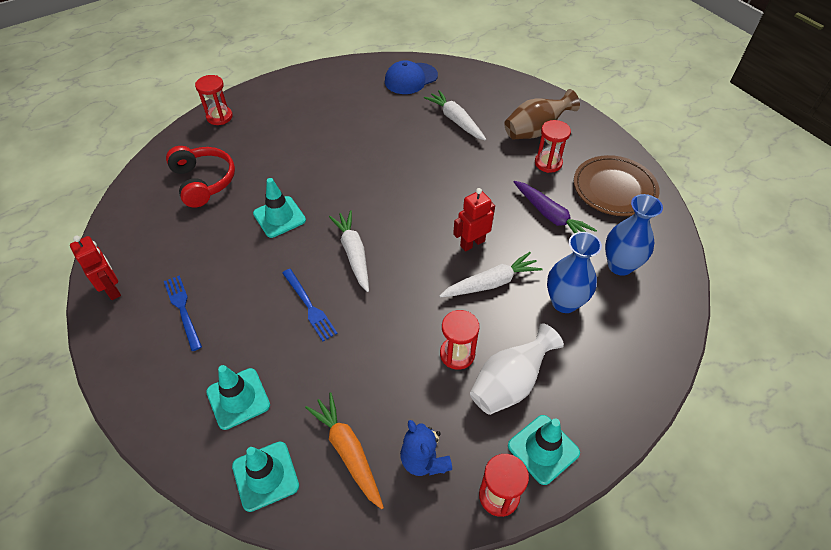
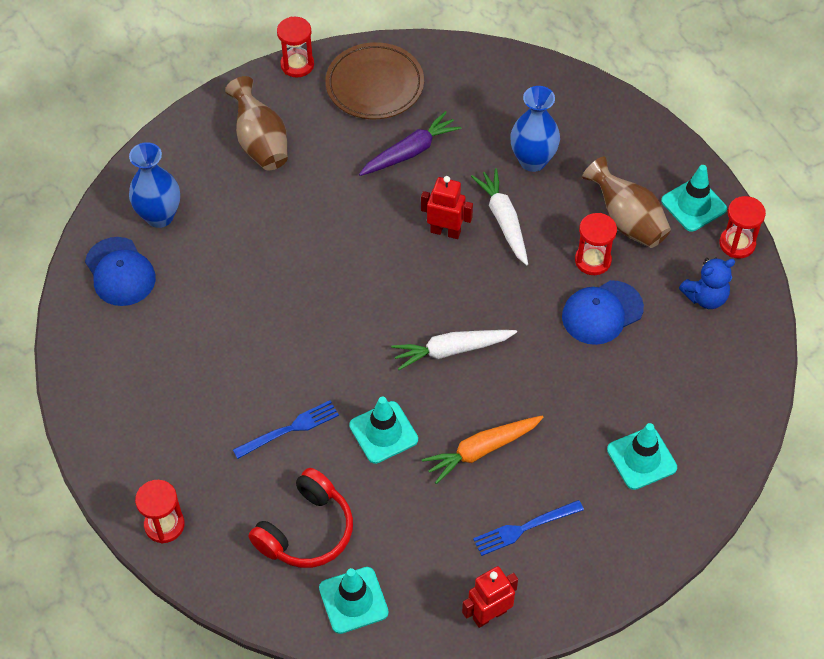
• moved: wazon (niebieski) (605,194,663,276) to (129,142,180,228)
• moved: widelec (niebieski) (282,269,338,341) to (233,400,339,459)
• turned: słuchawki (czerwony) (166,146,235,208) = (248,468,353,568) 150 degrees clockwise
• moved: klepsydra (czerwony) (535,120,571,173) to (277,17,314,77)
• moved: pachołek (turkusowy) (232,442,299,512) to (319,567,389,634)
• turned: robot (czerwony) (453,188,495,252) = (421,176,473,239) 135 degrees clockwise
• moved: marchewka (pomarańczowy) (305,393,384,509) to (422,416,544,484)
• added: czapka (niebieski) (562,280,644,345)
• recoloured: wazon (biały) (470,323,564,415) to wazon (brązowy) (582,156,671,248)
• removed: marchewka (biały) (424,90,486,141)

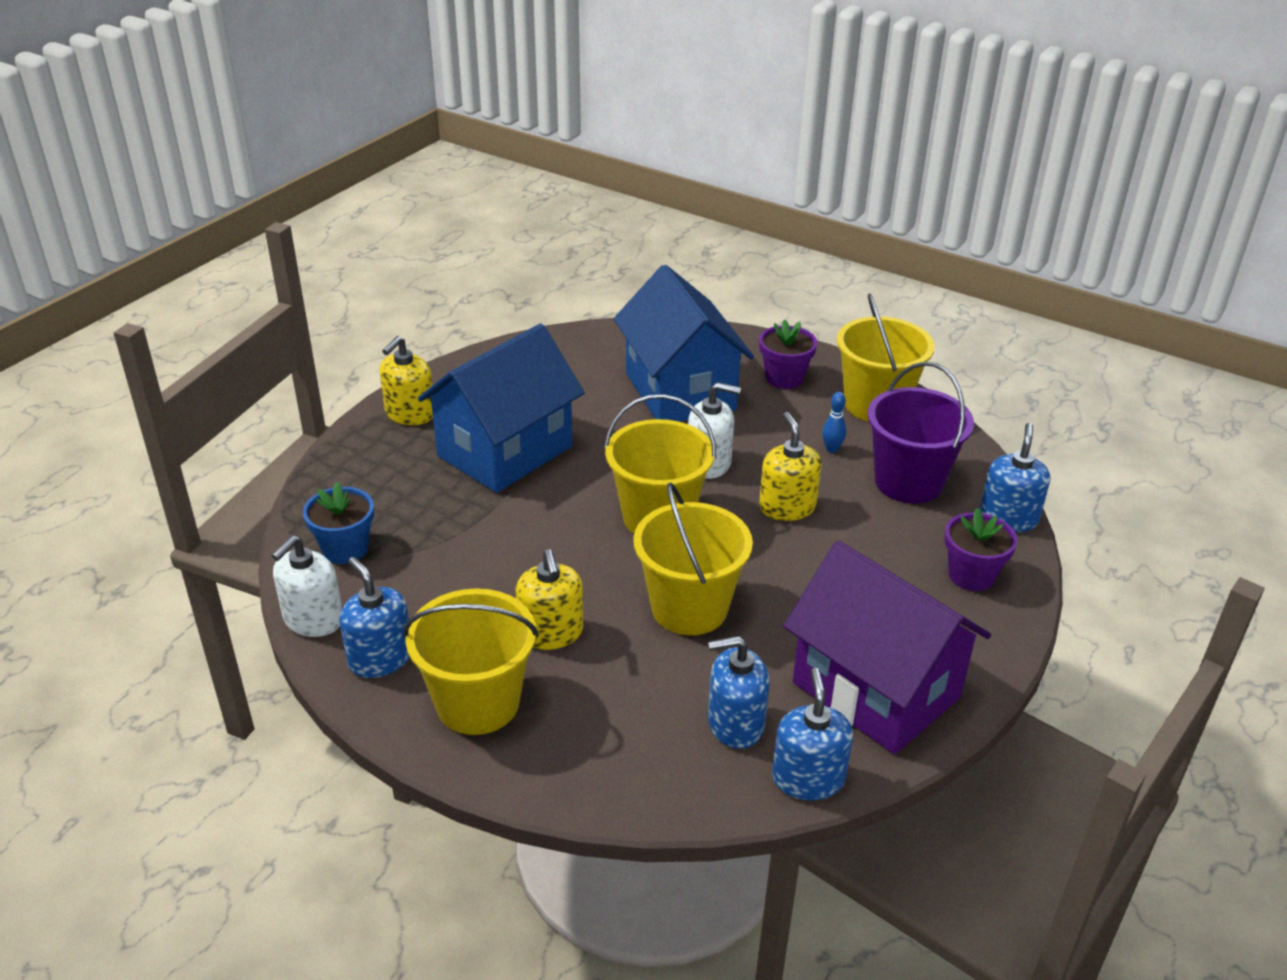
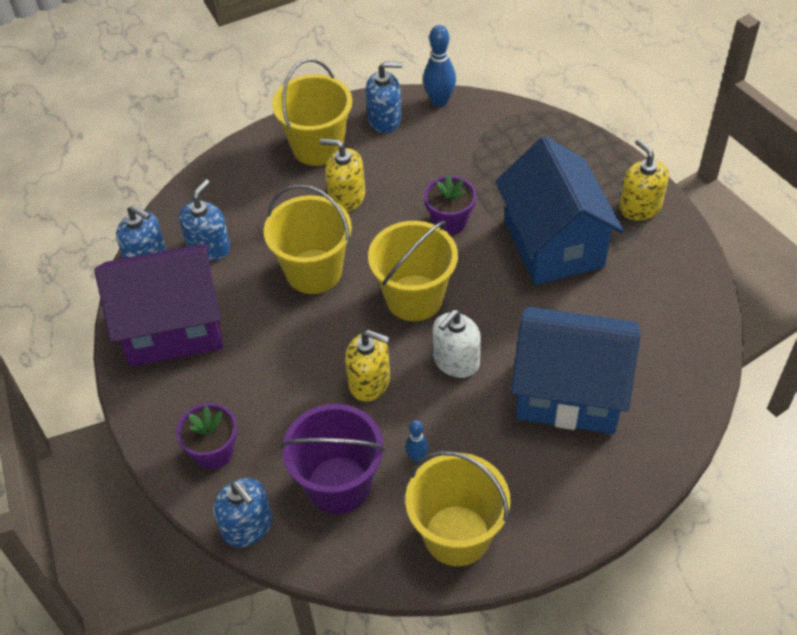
• replaced: dozownik mydła (biały) (272,535,342,637) to kręgiel (niebieski) (423,25,456,107)
• moved: doniczka (fioletowy) (759,320,817,389) to (424,175,476,235)
• removed: doniczka (niebieski) (303,482,374,564)

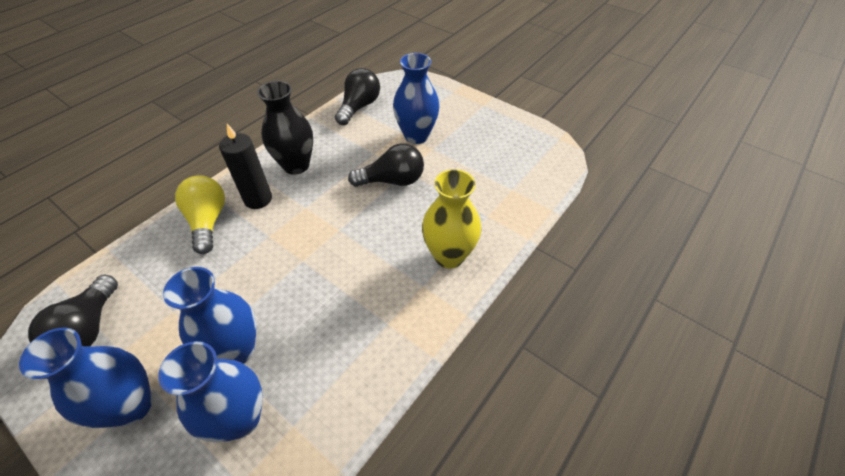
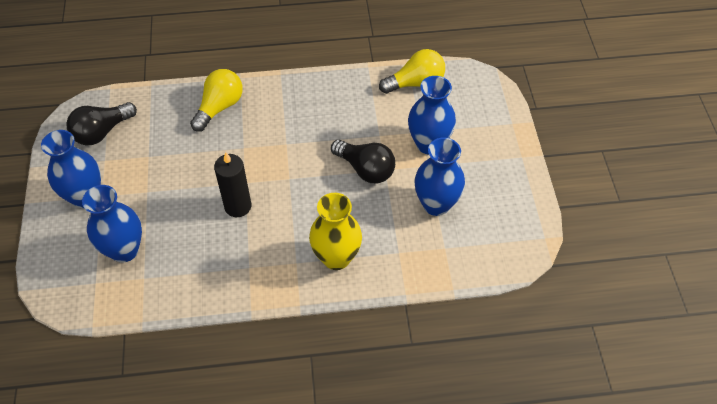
• moved: świeca (czarny) (219,124,272,209) to (214,152,251,217)
• recoloured: żarówka (czarny) (335,68,380,125) to żarówka (żółty) (379,49,445,94)
• moved: wazon (niebieski) (163,267,256,364) to (414,137,465,216)
• removed: wazon (czarny) (257,81,313,175)

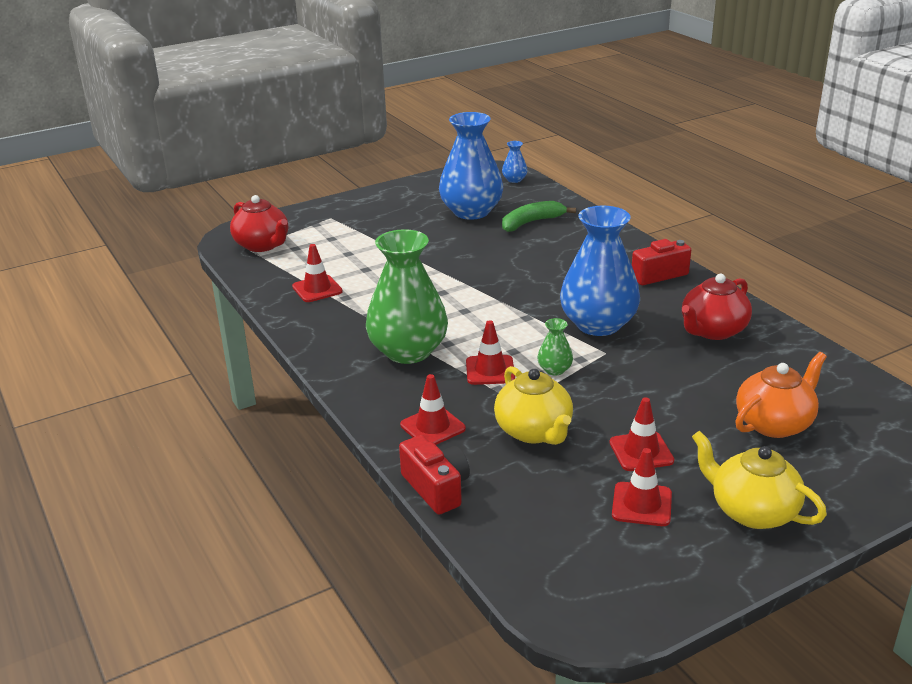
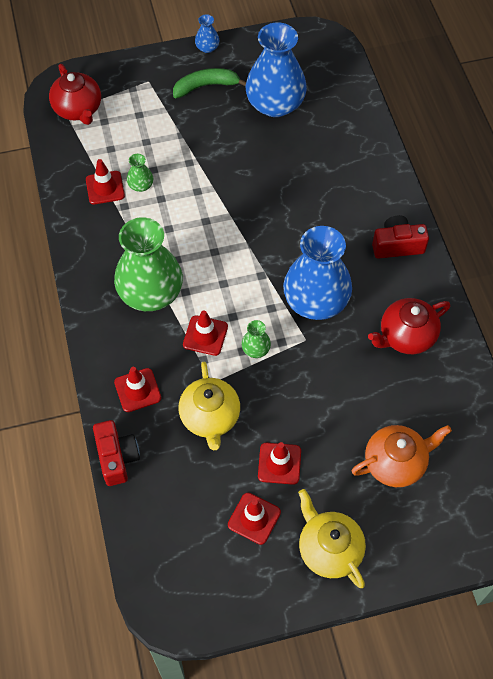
• added: wazon (zielony) (127,154,153,192)
• moved: banan (zielony) (502,201,576,232) to (173,68,246,98)
• moved: wazon (niebieski) (502,141,527,183) to (195,14,219,53)

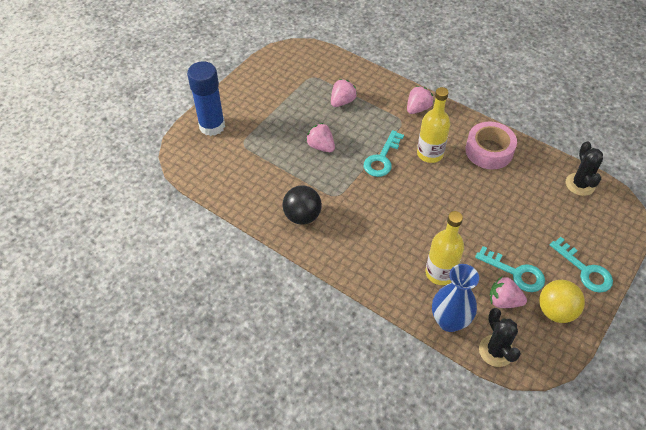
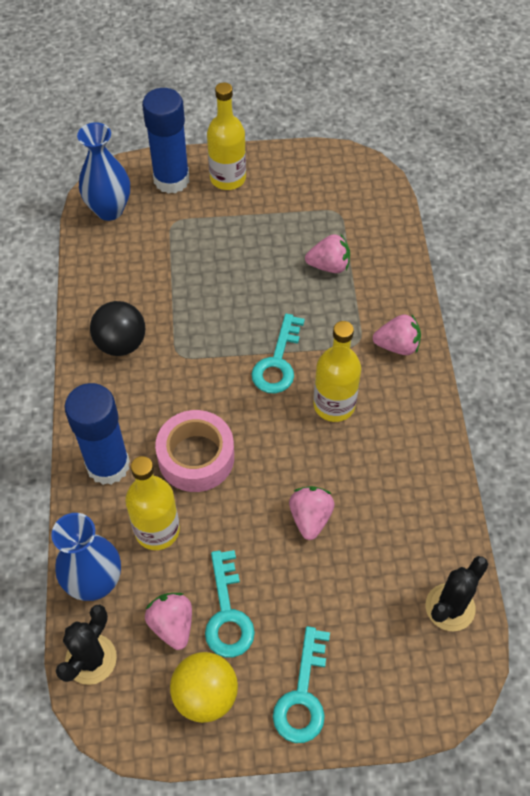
• added: klej w sztyfcie (niebieski) (64,383,130,485)
• added: wazon (niebieski) (77,122,130,221)
• moved: taśma klejąca (różowy) (465,121,517,169) to (155,410,234,492)
• added: butelka (żółty) (207,83,246,190)
• turned: klucz (turkusowy) (364,130,404,177) = (252,314,305,393) 60 degrees counterclockwise
• moved: truskawka (różowy) (306,123,335,152) to (289,486,335,540)

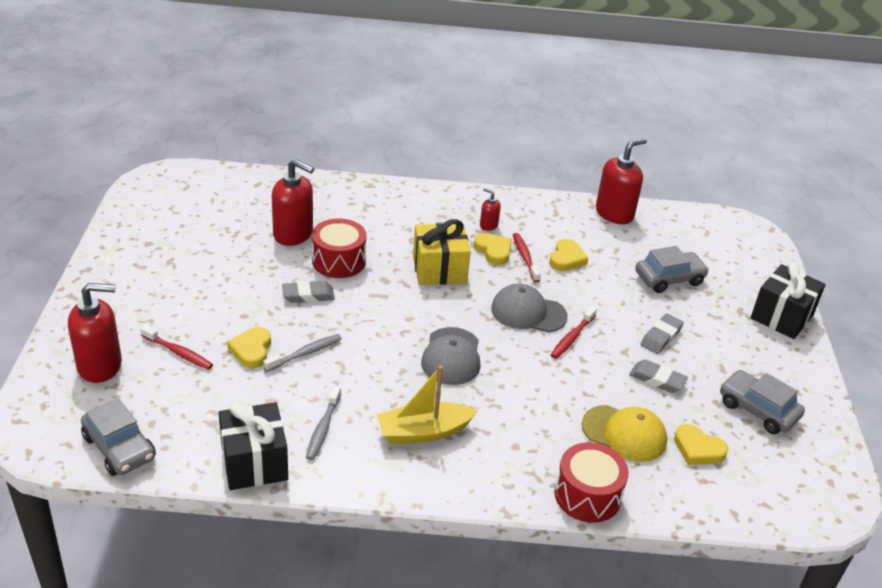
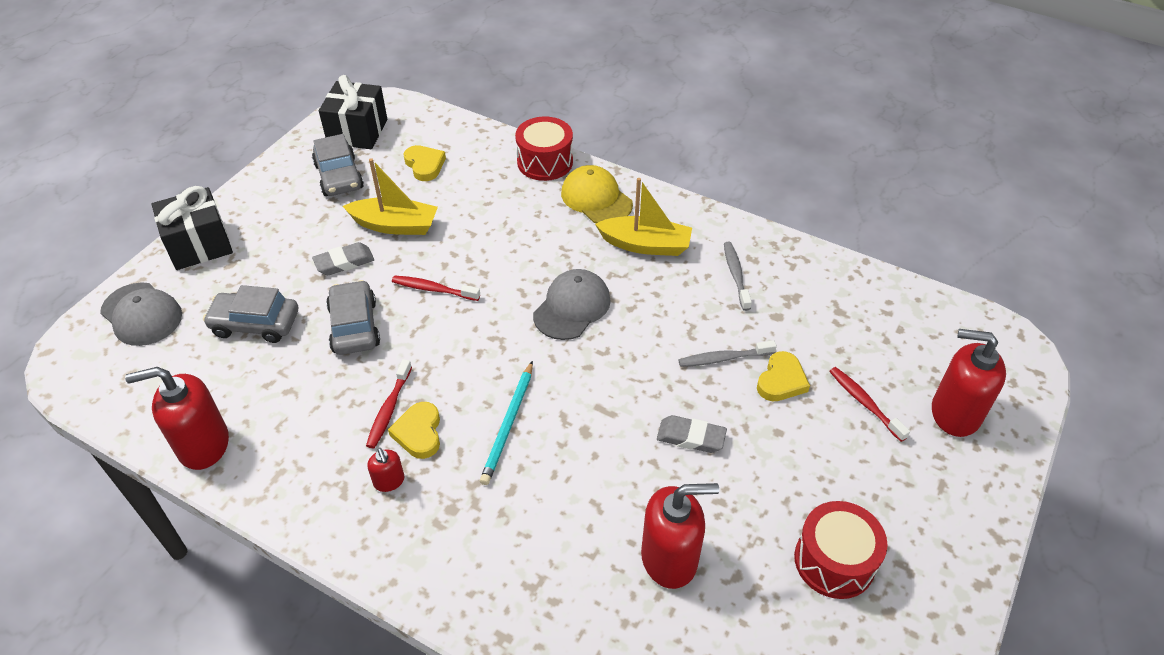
• moved: czapka (szary) (491,284,568,333) to (100,282,182,346)
• moved: prezent (czarny) (218,402,288,490) to (319,75,387,149)
• moved: samochód (szary) (81,398,156,476) to (326,280,380,355)
• replaced: gumka do mazania (szary) (629,359,688,393) to łódka (żółty) (343,158,438,235)
• turned: szczoteczka do zębów (czerwony) (551,306,597,359) = (392,275,480,301) 135 degrees counterclockwise
• replaced: prezent (żółty) (413,219,471,285) to ołówek (turkusowy) (480,361,533,485)
• moved: czapka (żółty) (582,405,667,462) to (561,165,633,223)
• turned: dozownik mydła (czerwony) (272,159,314,246) = (641,483,719,589) 120 degrees clockwise
• turned: szczoteczka do zębów (szary) (306,386,341,460) = (724,242,752,311) 45 degrees counterclockwise
• moved: bęben (czerwony) (312,218,367,278) to (794,501,887,599)
• removed: serce (żółty) (549,239,588,271)

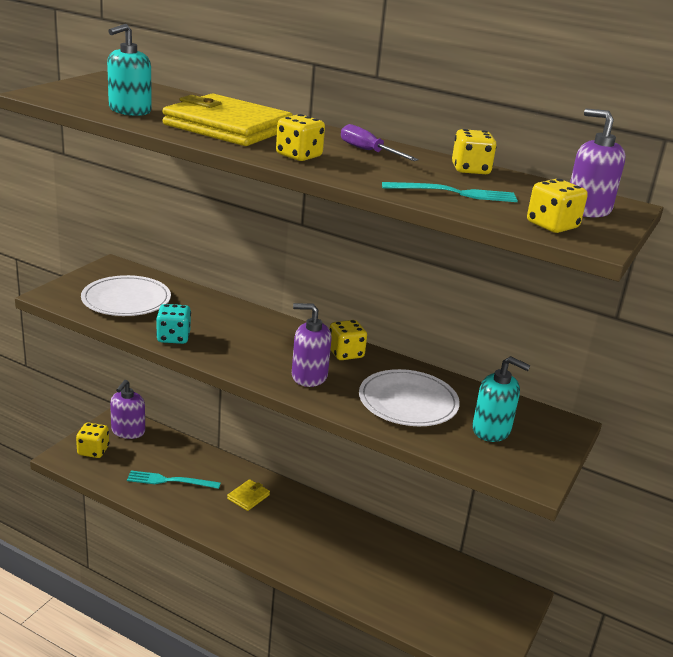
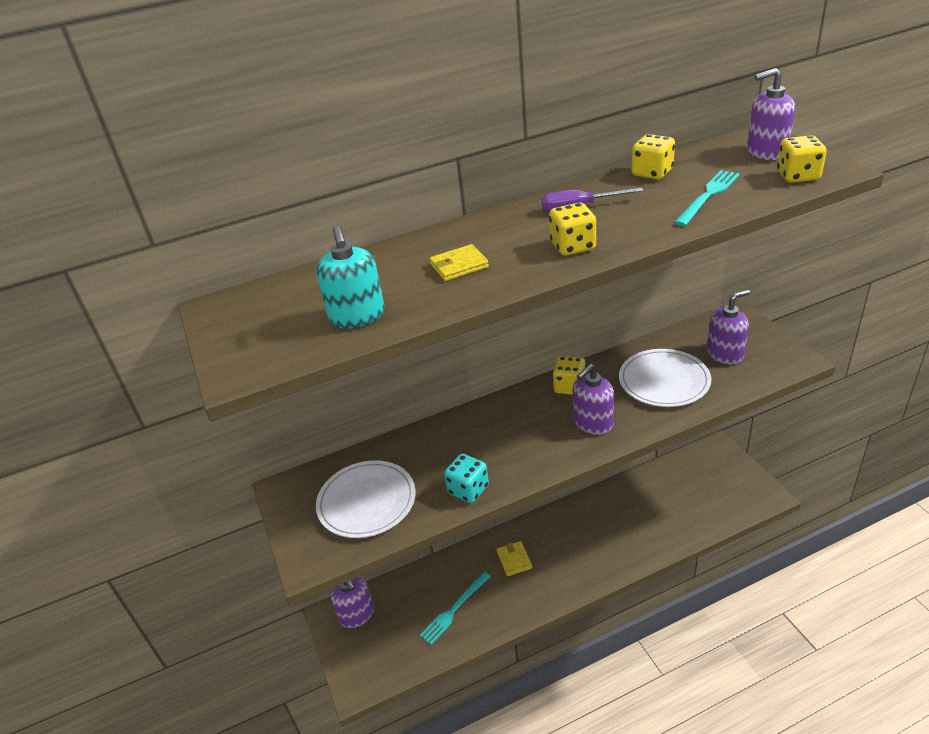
• resized: portfel (żółty) (163,94,293,146) = (430,244,489,281) x0.42
• recoloured: dozownik mydła (turkusowy) (472,356,530,442) to dozownik mydła (fioletowy) (707,290,750,365)
• removed: kostka do gry (żółty) (76,423,109,458)

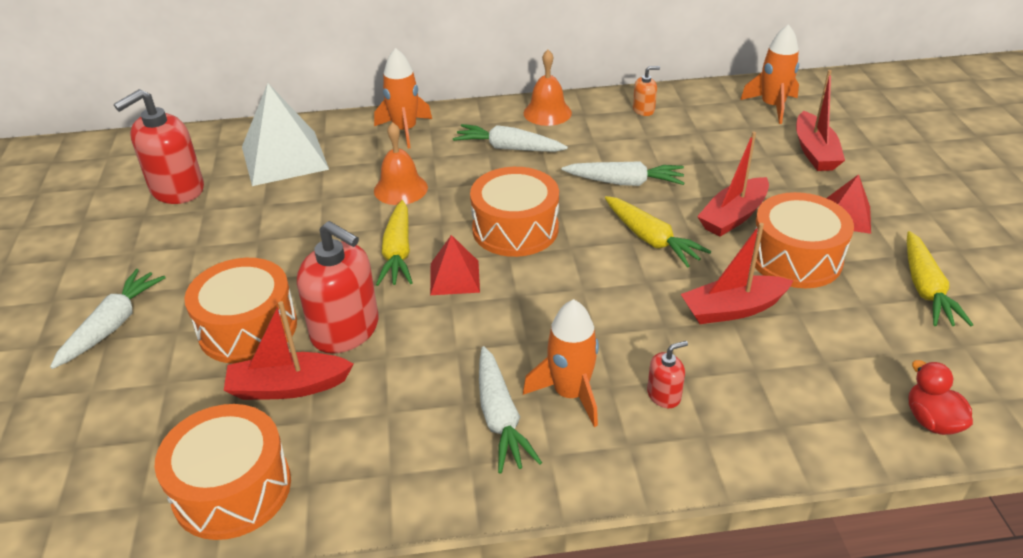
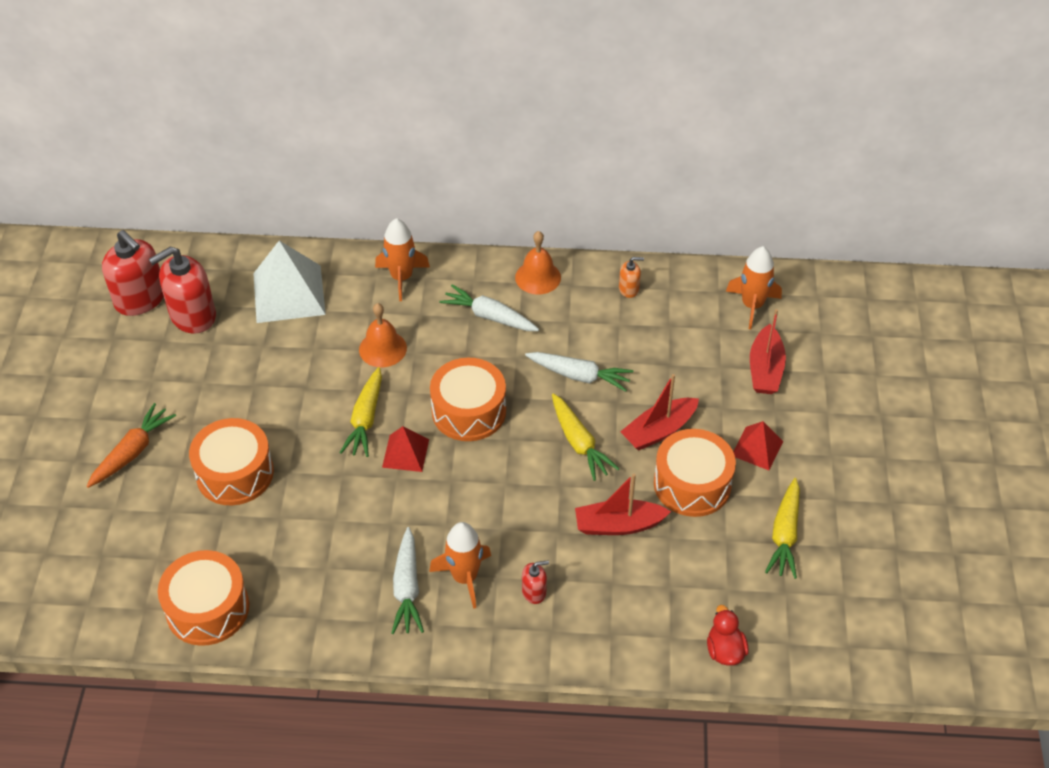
• recoloured: marchewka (biały) (50,269,166,369) to marchewka (pomarańczowy) (87,403,176,488)
• moved: dozownik mydła (czerwony) (297,221,379,354) to (102,230,164,316)
• removed: łódka (czerwony) (224,301,354,400)

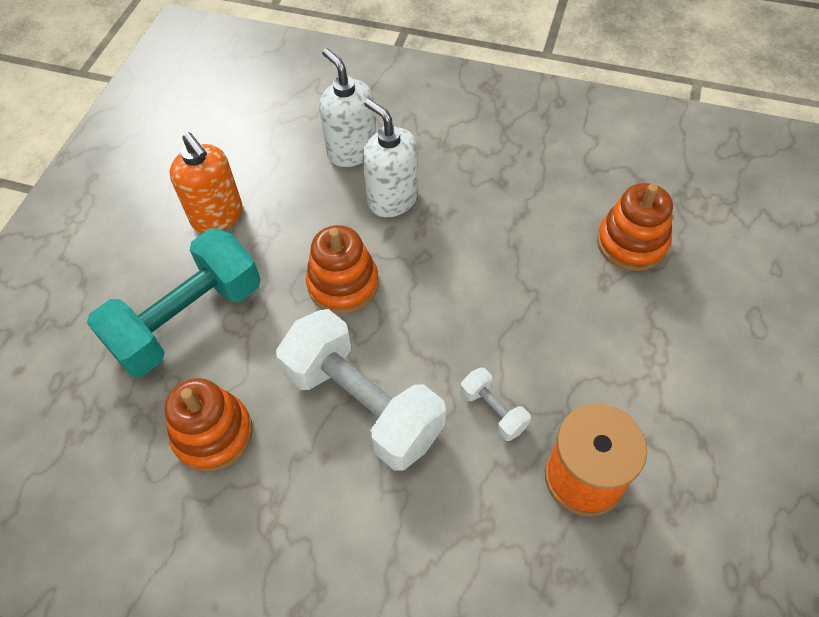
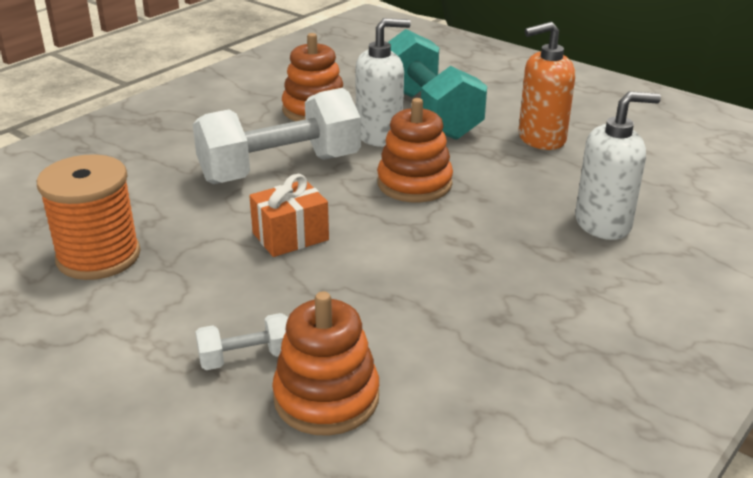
• moved: hantel (biały) (460,368,531,441) to (195,313,288,370)
• added: prezent (pomarańczowy) (249,174,329,257)
• moved: dozownik mydła (biały) (363,98,418,217) to (355,18,411,147)

